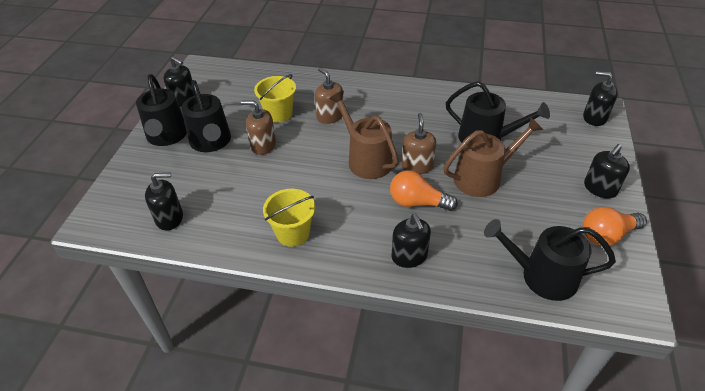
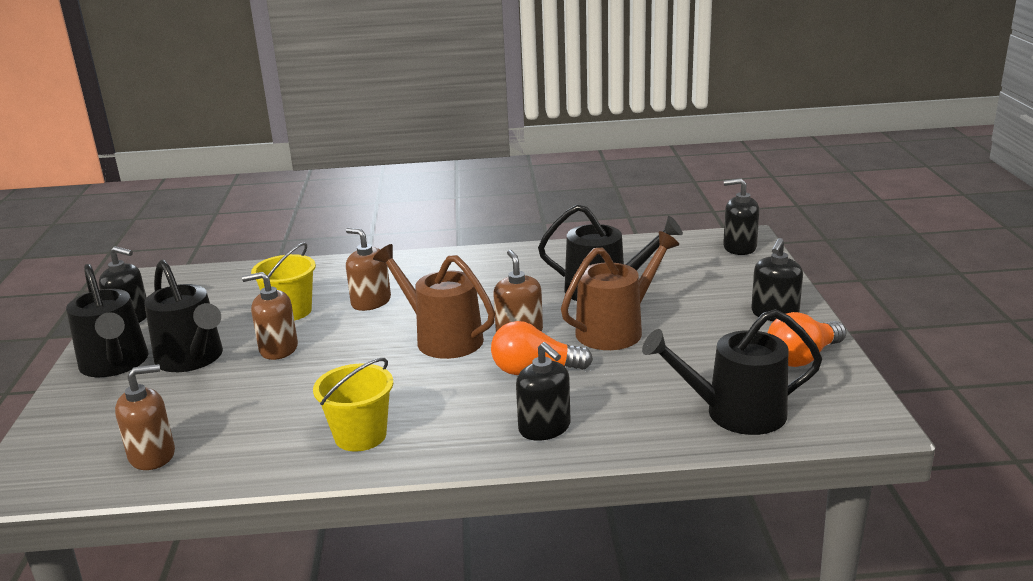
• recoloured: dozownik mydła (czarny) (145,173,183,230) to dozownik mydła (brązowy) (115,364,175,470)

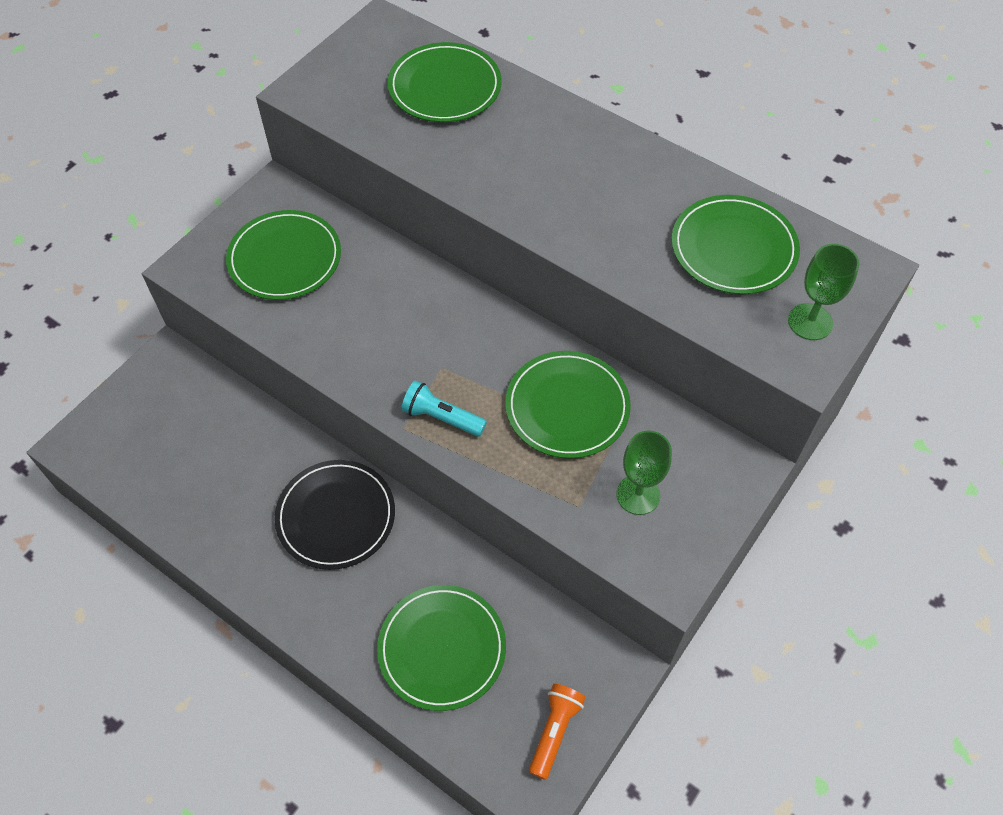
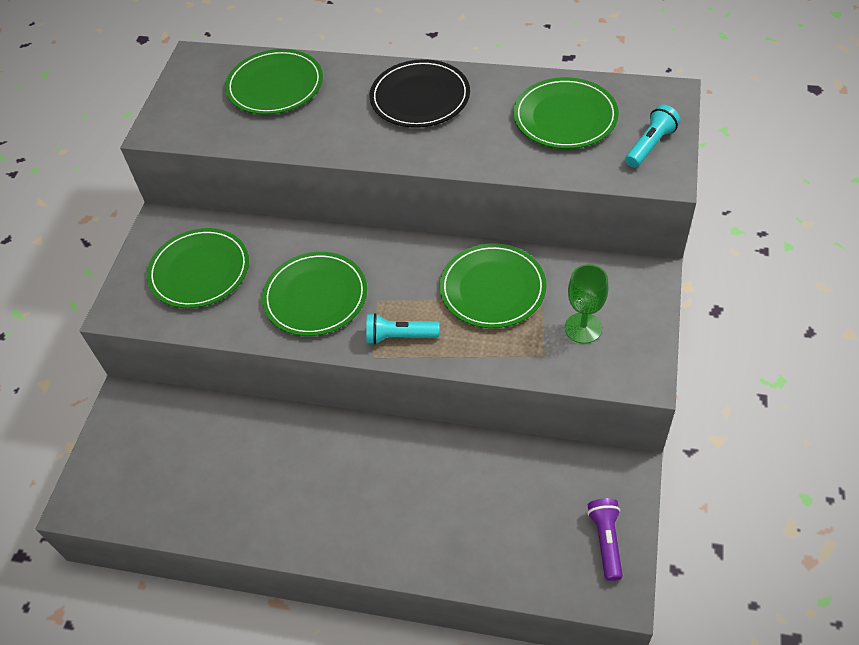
• moved: talerz (zielony) (377,585,506,711) to (262,252,367,336)
• moved: talerz (czarny) (275,460,395,570) to (370,59,470,128)
• recoloured: latarka (pomarańczowy) (529,684,586,780) to latarka (fioletowy) (587,498,623,581)
• replaced: kielich (zielony) (788,244,860,340) to latarka (turkusowy) (625,105,680,168)

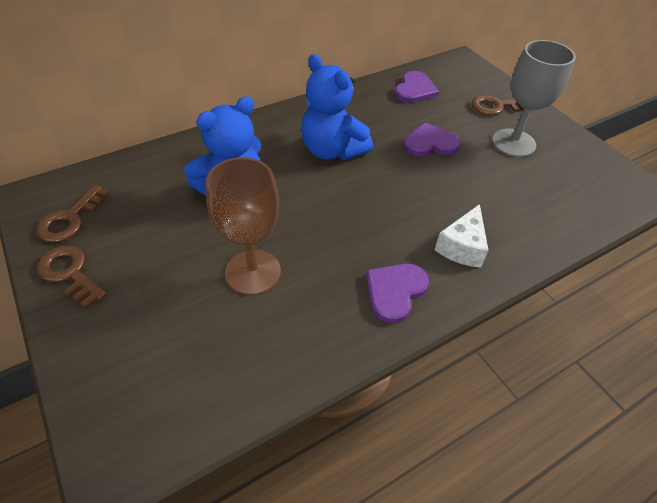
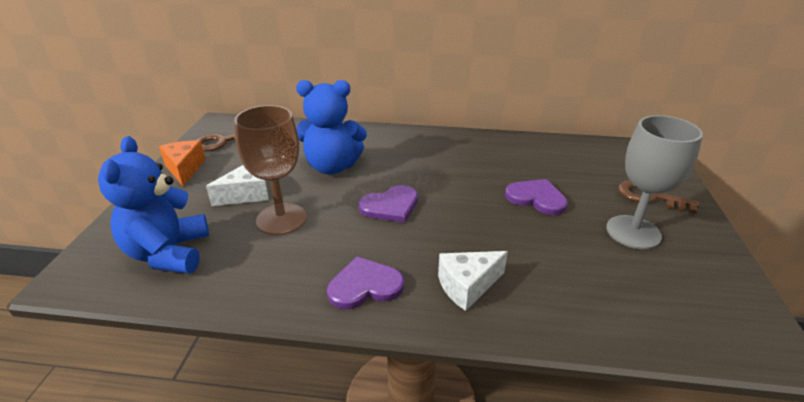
• moved: miś (niebieski) (301,54,373,160) to (98,136,209,274)
• replaced: klucz (brązowy) (37,246,107,309) to ser (pomarańczowy) (159,141,206,186)
• added: ser (biały) (206,165,269,206)
• moved: serce (fioletowy) (394,71,439,103) to (358,185,418,223)

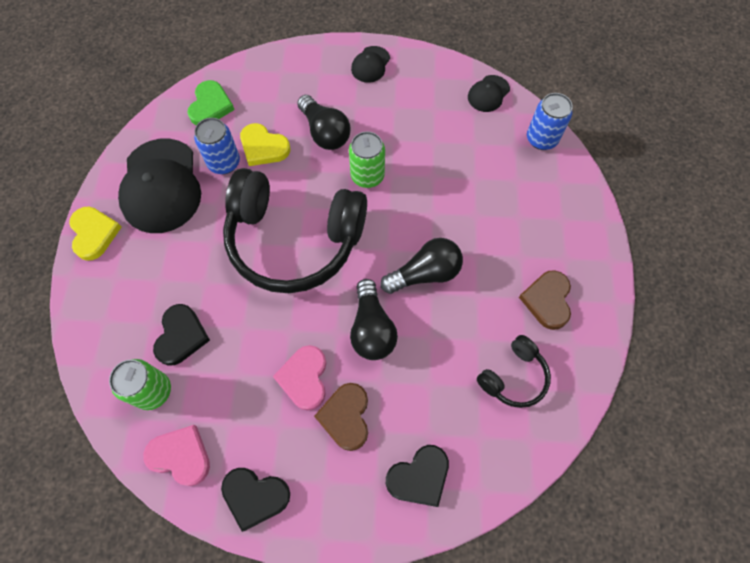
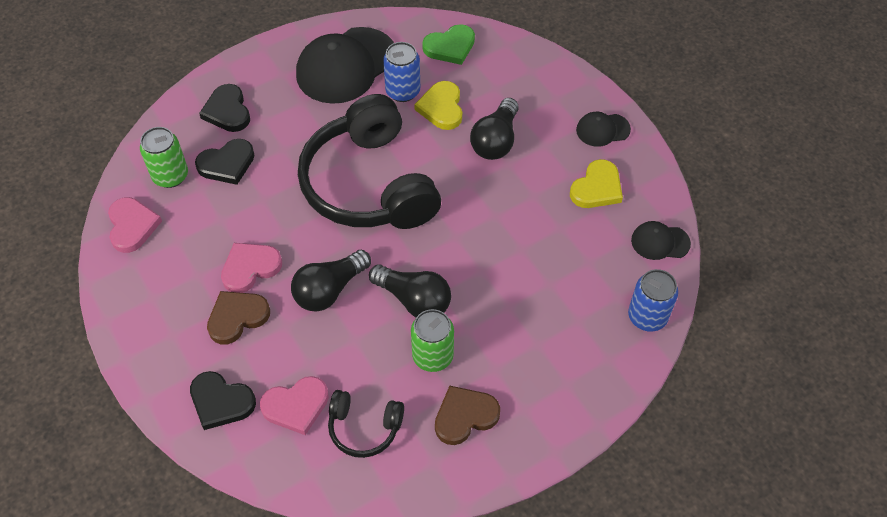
• moved: serce (czarny) (221,468,290,532) to (199,84,250,132)
• added: serce (różowy) (260,376,329,435)
• moved: puszka (zielony) (349,132,385,188) to (411,309,454,372)
• moved: serce (żółty) (69,207,122,261) to (570,159,623,208)

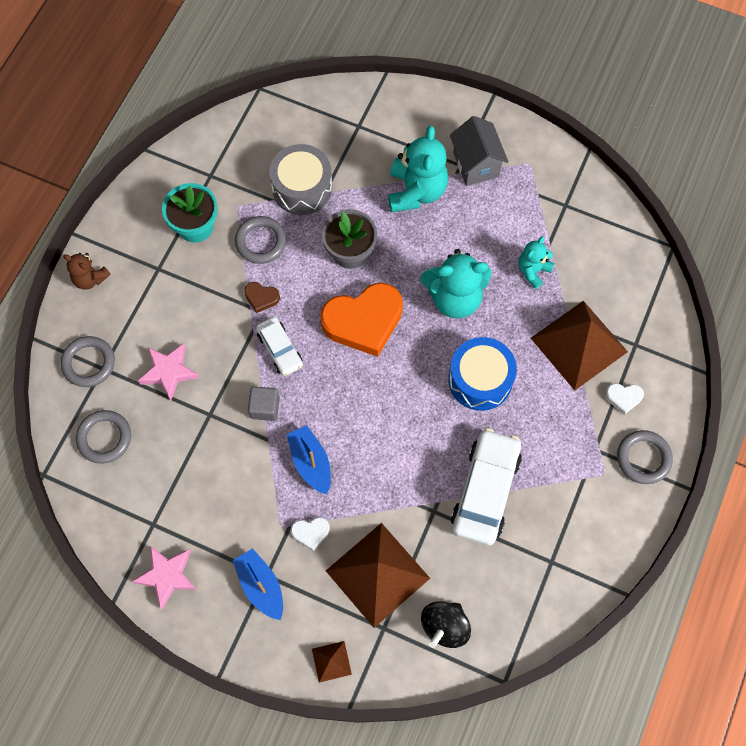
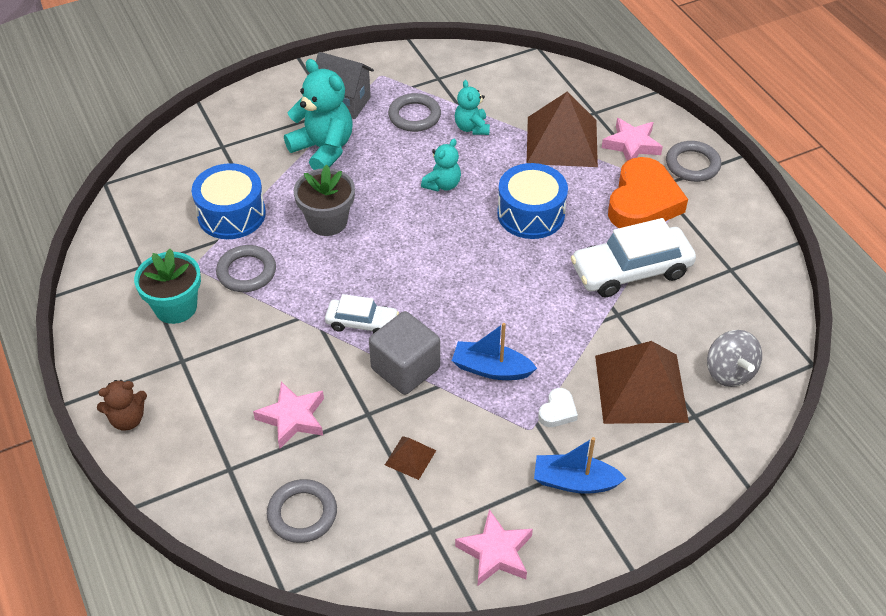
• recoloured: bęben (szary) (269,144,332,215) to bęben (niebieski) (192,163,266,239)
• resized: sześcian (szary) (248,386,280,421) = (369,311,440,395) x1.65
• moved: piramida (brązowy) (312,641,352,683) to (385,436,436,480)
• moved: pierścień (szary) (61,336,115,387) to (388,93,441,132)
• resized: miś (turkusowy) (420,249,491,318) = (421,139,461,192) x0.56
• turned: samochód (biały) (451,428,522,545) = (571,218,696,297) 75 degrees counterclockwise
• replaced: serce (biały) (605,383,644,415) to gwiazda (różowy) (602,118,663,161)
• moved: serce (pomarańczowy) (320,283,403,357) to (608,157,688,228)
• recoloured: bączek (czarny) (421,601,471,648) to bączek (szary) (707,330,762,387)
• removed: serce (brązowy) (244,282,280,313)

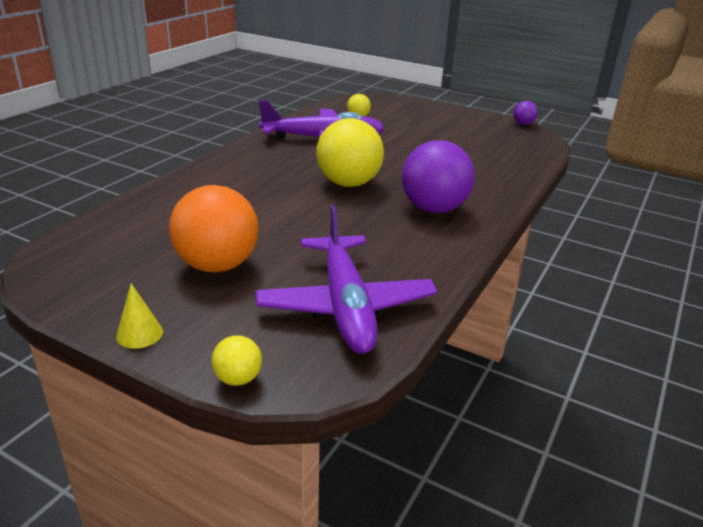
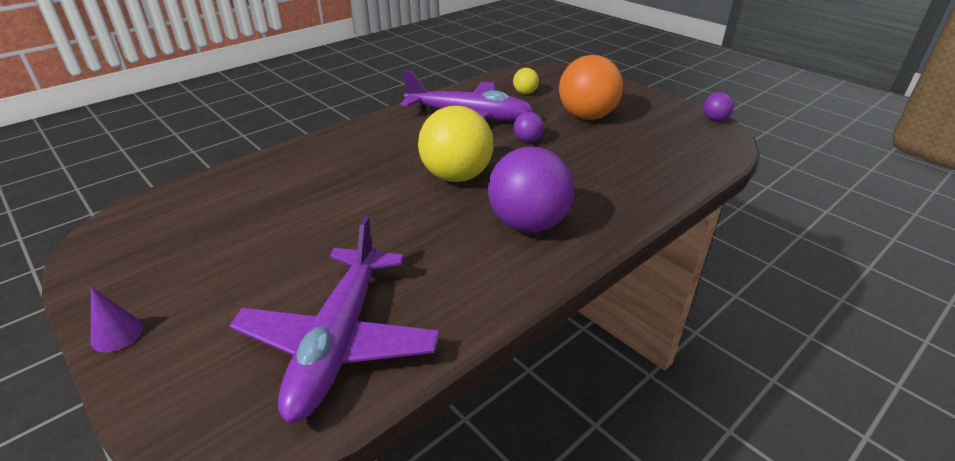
• recoloured: stożek (żółty) (116,283,163,349) to stożek (fioletowy) (91,287,143,352)
• added: piłka (fioletowy) (513,112,544,142)
• moved: piłka (pomarańczowy) (169,185,258,272) to (559,55,623,120)
• removed: piłka (żółty) (212,335,262,386)

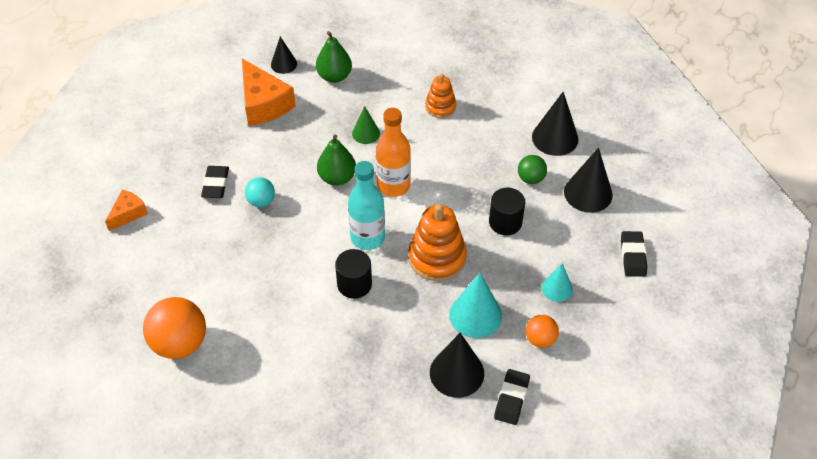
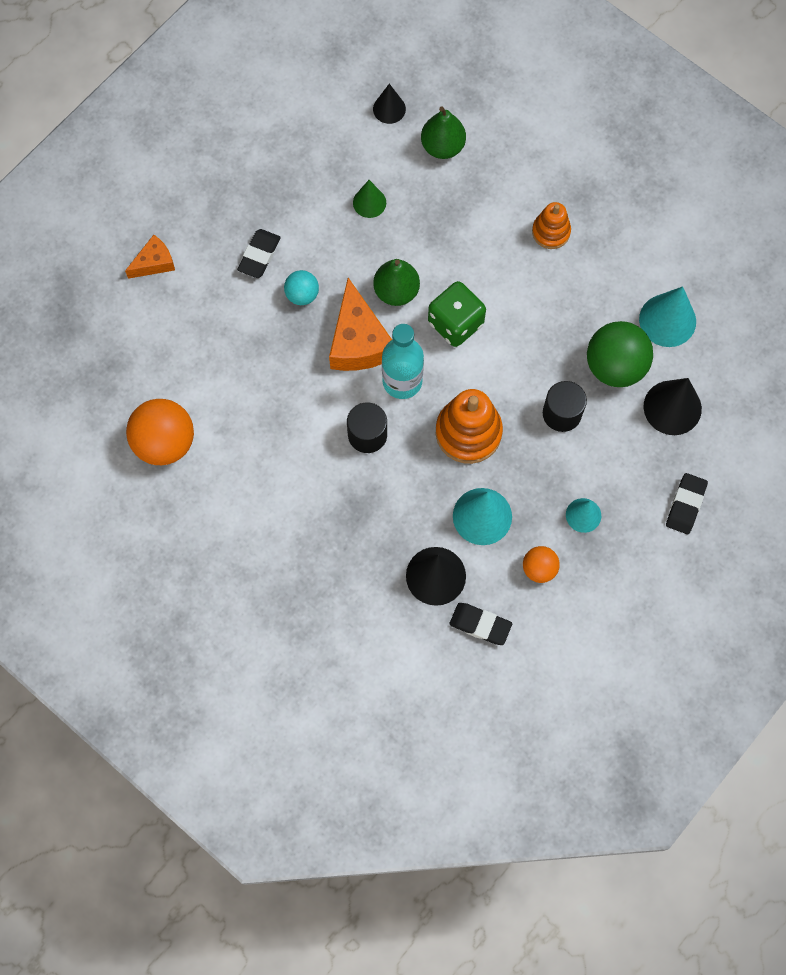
• moved: ser (pomarańczowy) (242,59,296,126) to (329,278,392,371)
• moved: stożek (zielony) (352,106,380,144) to (353,180,386,218)
• replaced: butelka (pomarańczowy) (376,108,411,197) to kostka do gry (zielony) (428,281,486,347)
• turned: gumka do mazania (czarny) (494,369,530,425) = (449,603,512,645) 75 degrees clockwise
• resized: piłka (zielony) (518,155,547,184) = (587,321,653,387) x1.85
• recoloured: stożek (czarny) (532,92,578,156) to stożek (turkusowy) (639,286,696,347)

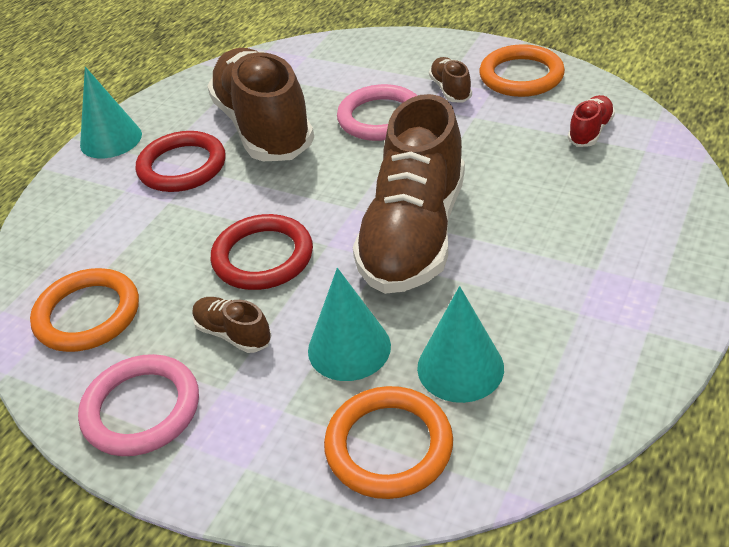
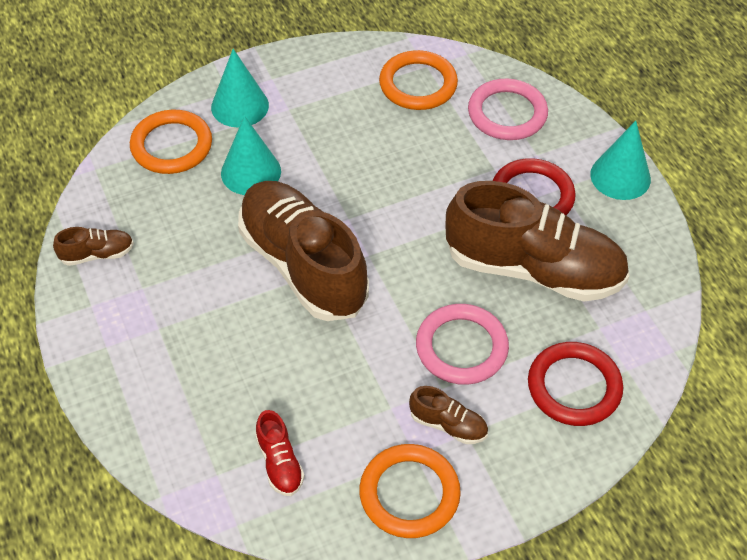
• moved: but (brązowy) (192,297,272,353) to (53,227,134,266)
• moved: stożek (turkusowy) (417,286,504,403) to (211,49,269,128)
• moved: pierścień (różowy) (78,354,199,456) to (468,79,548,140)
• moved: pierścień (czerwony) (211,214,313,290) to (528,342,623,426)

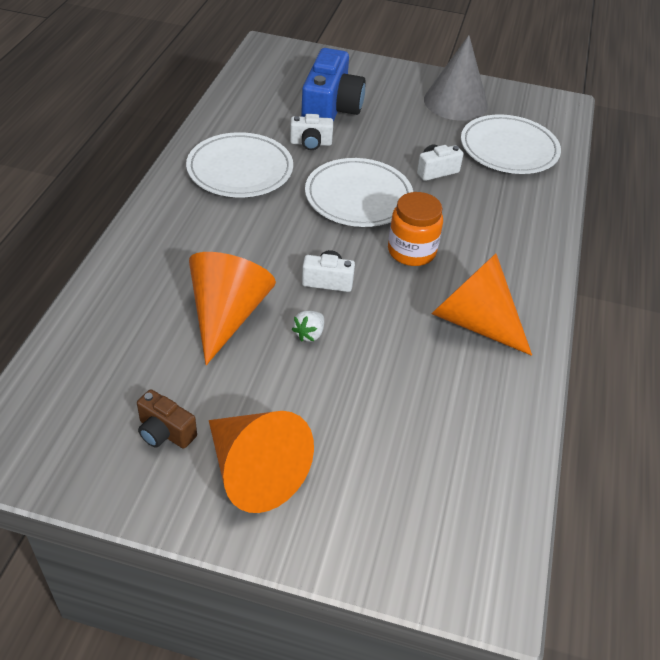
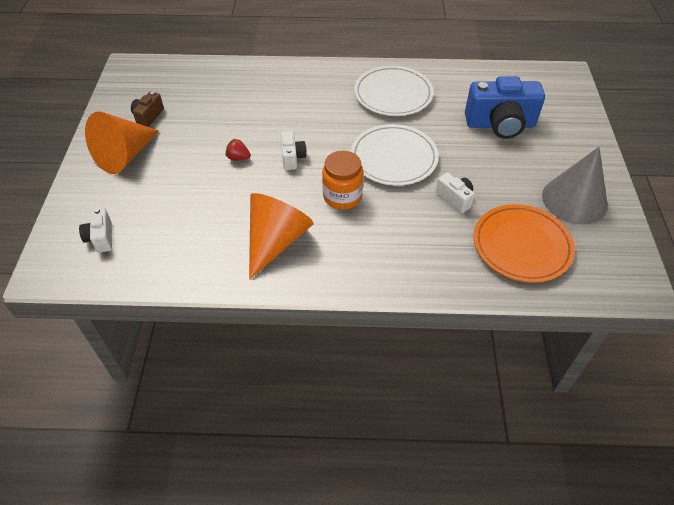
• moved: aparat fotograficzny (biały) (290,114,333,150) to (79,208,112,253)
• recoloured: truskawka (biały) (292,311,324,342) to truskawka (czerwony) (226,139,251,160)
• recoloured: talerz (biały) (461,114,561,174) to talerz (pomarańczowy) (474,204,575,283)
• removed: stożek (pomarańczowy) (189,252,276,365)

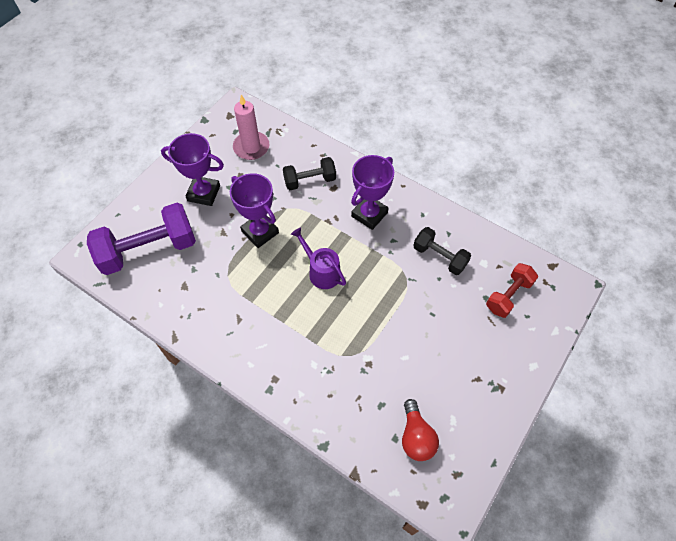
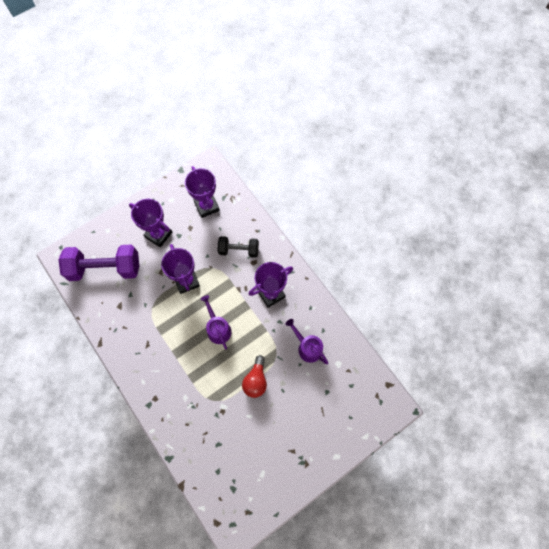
• replaced: świeca (różowy) (233,95,270,160) to puchar (fioletowy) (185,166,220,218)
• moved: żarówka (czerwony) (402,399,439,461) to (242,355,267,398)
• replaced: hantel (czarny) (413,227,471,275) to konewka (fioletowy) (286,319,328,364)
• removed: hantel (czerwony) (486,263,538,318)

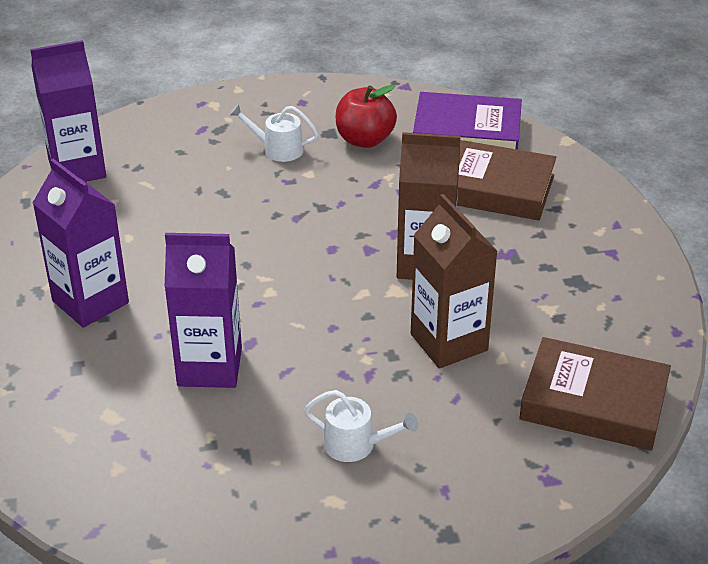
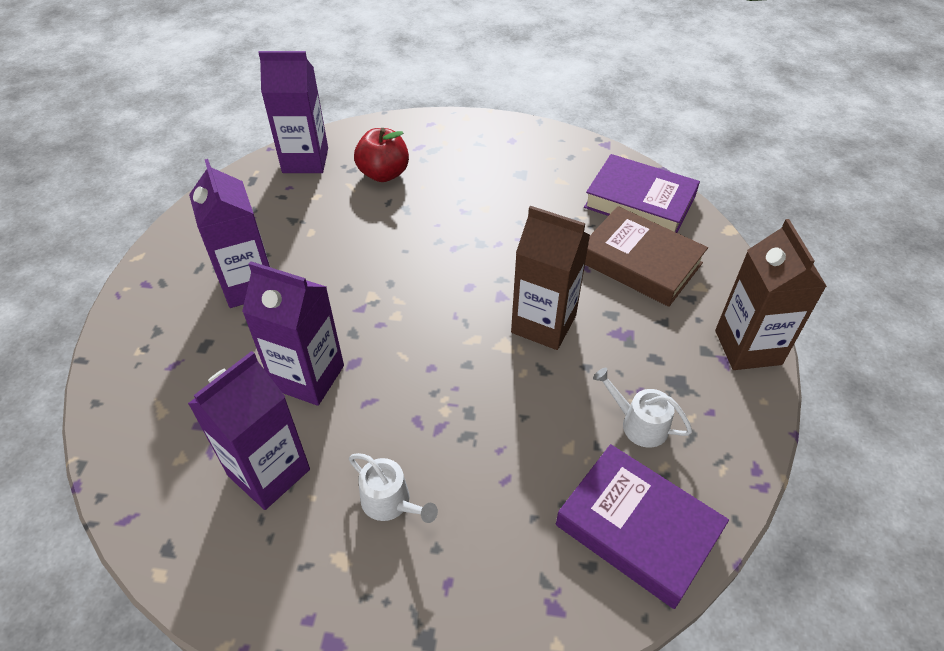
• added: karton mleka (fioletowy) (188,351,310,510)
• moved: jabłko (czerwony) (336,85,397,148) to (354,128,409,182)
• recoloured: książka (brązowy) (519,337,671,451) to książka (fioletowy) (556,444,729,609)
• moved: konewka (biały) (229,104,319,162) to (593,368,692,448)
• moved: karton mleka (brązowy) (411,194,498,368) to (715,219,827,370)

